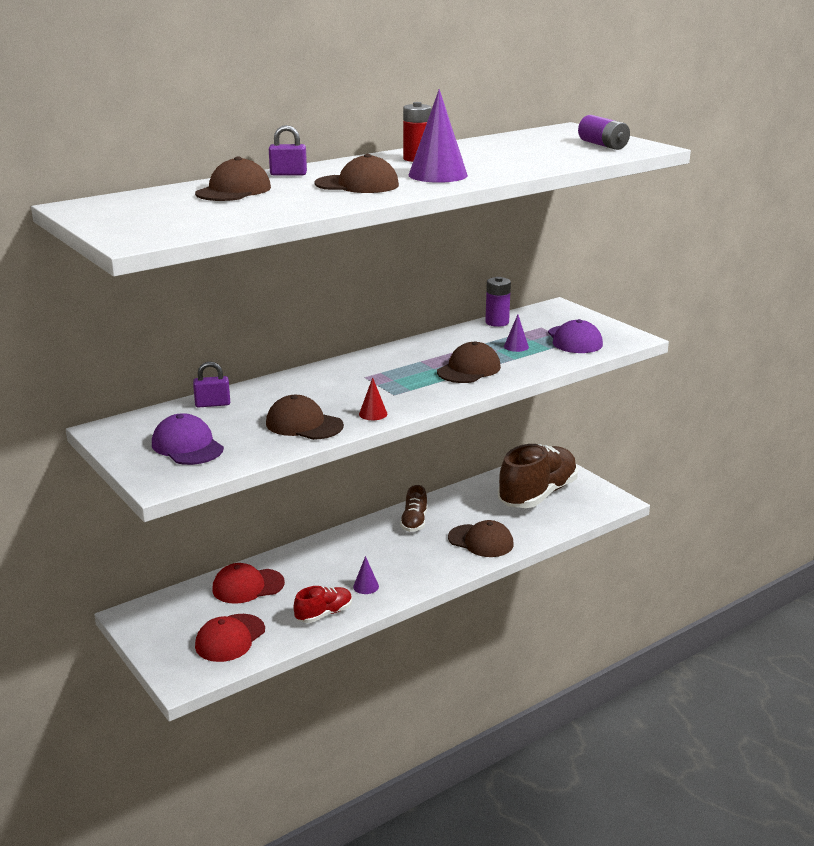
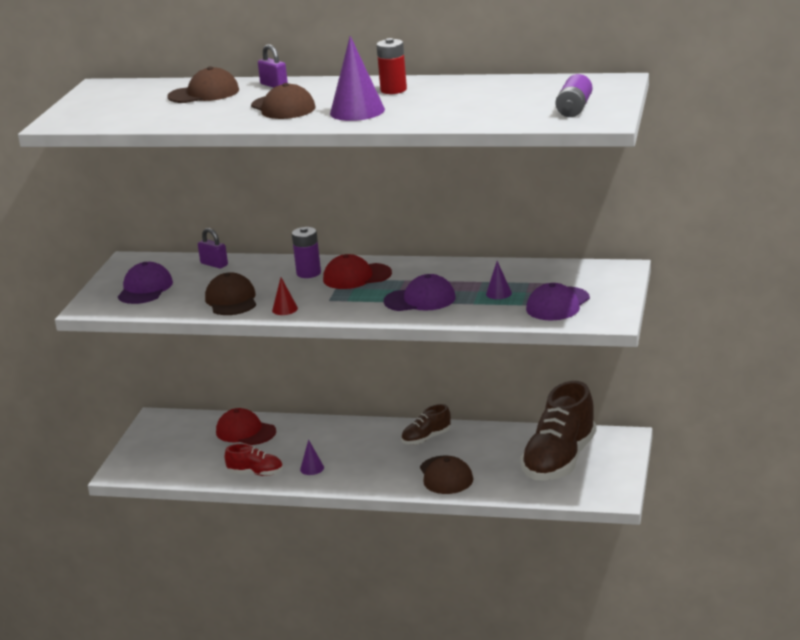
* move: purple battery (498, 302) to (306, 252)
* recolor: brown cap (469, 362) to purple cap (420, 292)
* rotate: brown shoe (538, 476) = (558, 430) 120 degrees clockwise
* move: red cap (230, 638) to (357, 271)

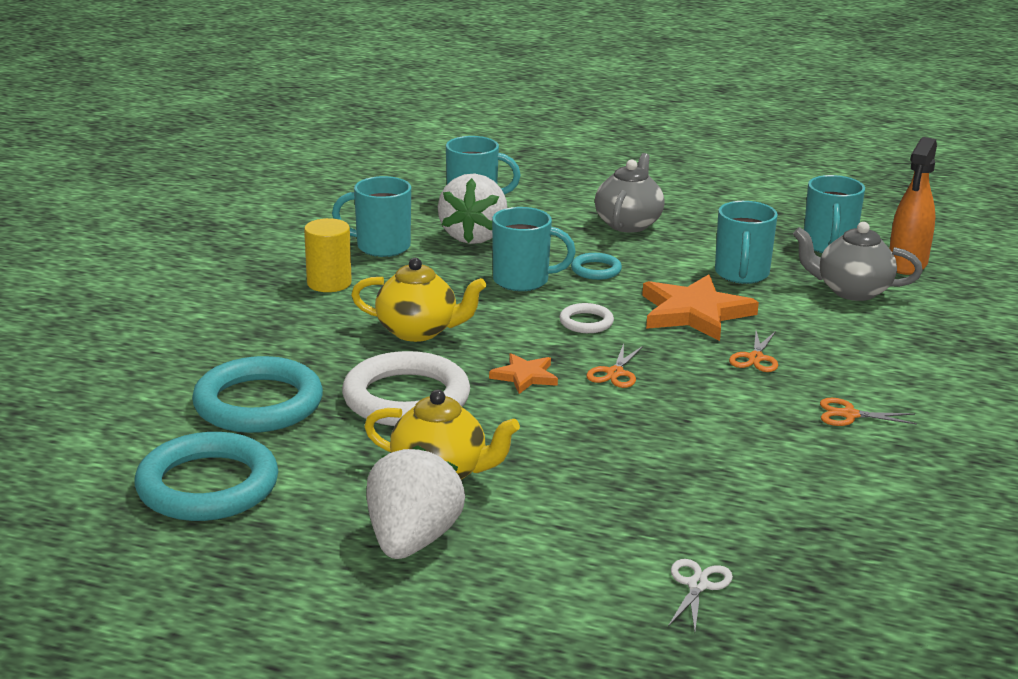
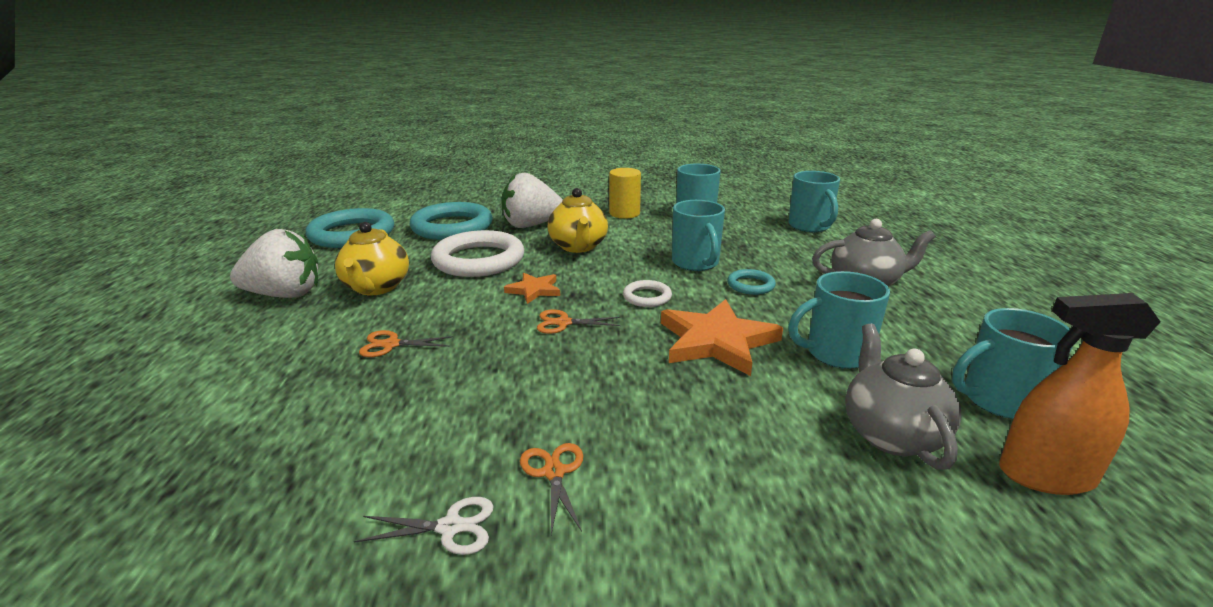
* move: white strawberry (472, 208) to (532, 200)
* move: orange scissors (753, 351) to (406, 343)
* move: white scissors (700, 595) to (423, 526)

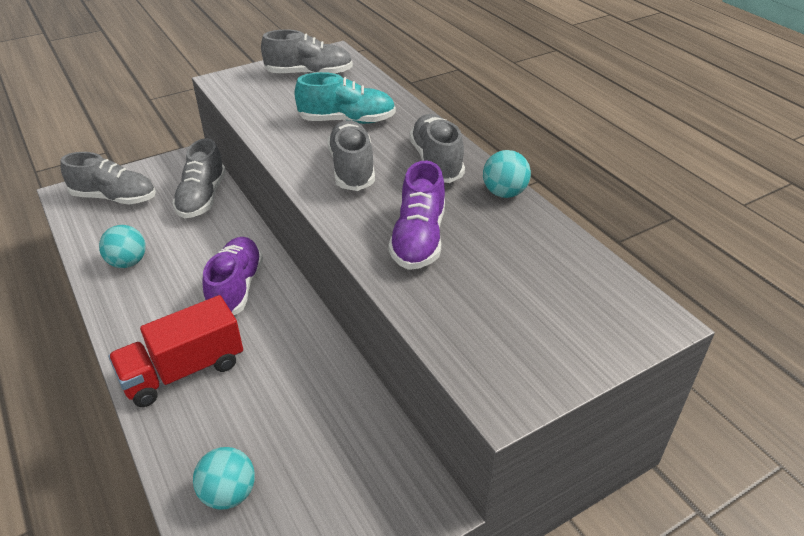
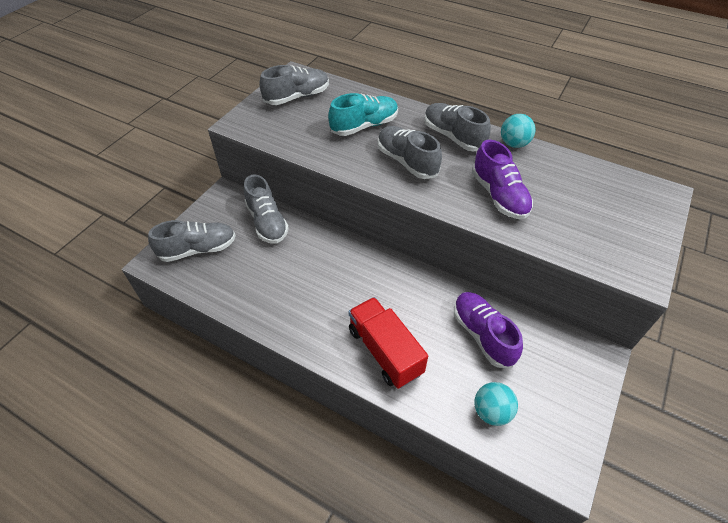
* delete: turquoise ball (122, 246)
* move: purple shoe (232, 276) to (488, 330)
* rotate: red truck (175, 351) = (388, 343) 120 degrees clockwise

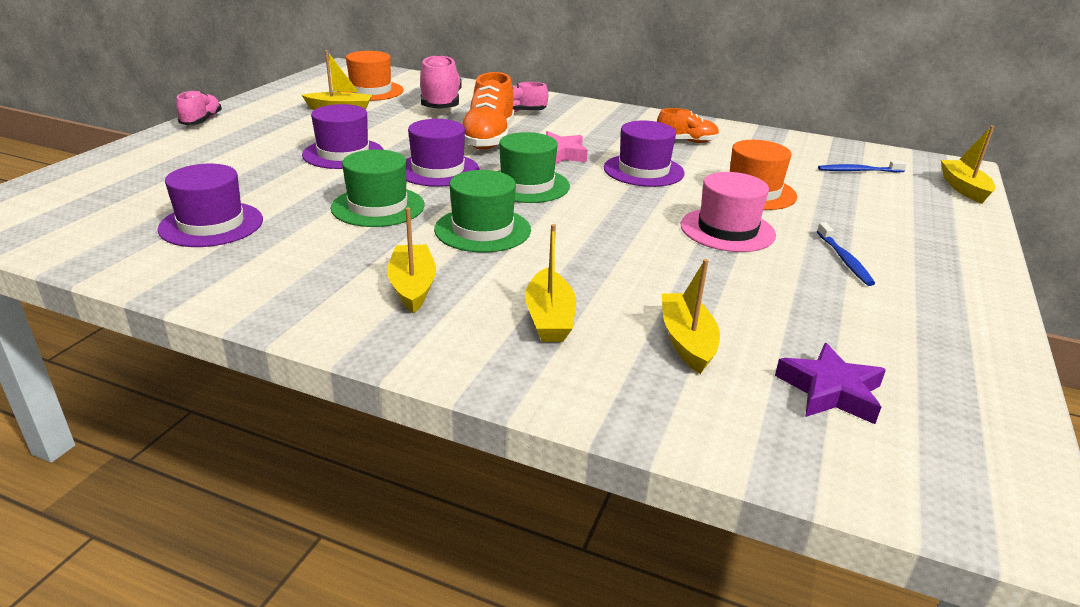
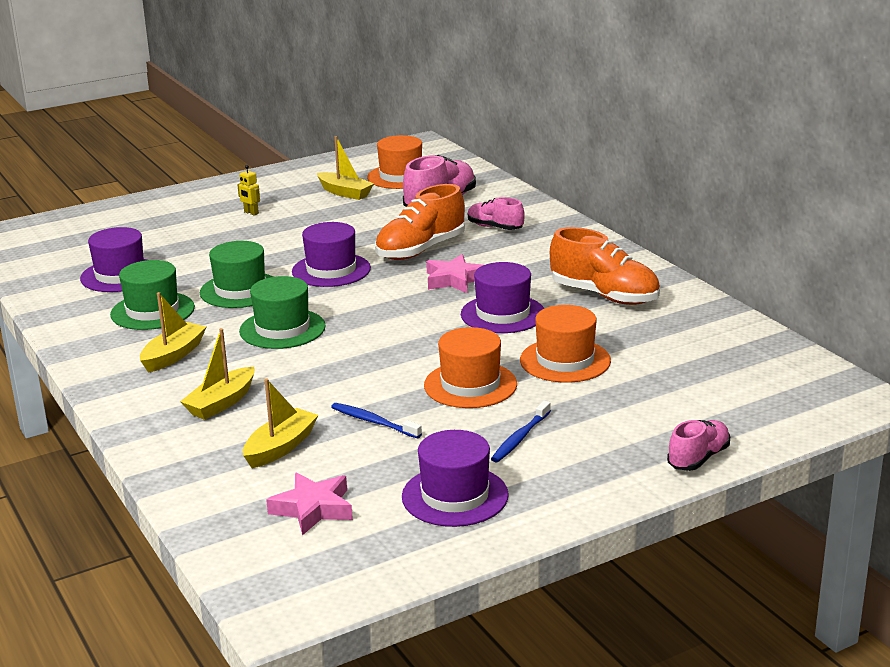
* move: pink shoe (199, 107) to (698, 445)
* move: purple hat (343, 136) to (455, 478)
* resize: orange shoe (688, 125) = (605, 266) x1.68
* delete: yellow boat (968, 165)
* move: green hat (534, 167) to (152, 295)
* move: blue toothbrush (862, 166) to (376, 420)
* recolor: pink hat (728, 212) to orange hat (470, 367)
* recolor: purple star (830, 383) to pink star (309, 503)
* insert: yellow robot (248, 190)

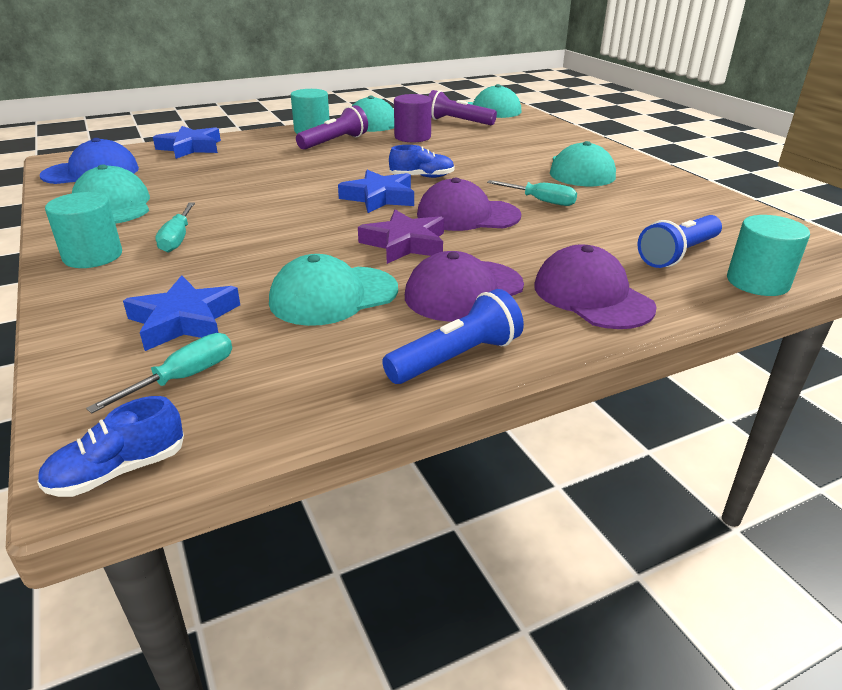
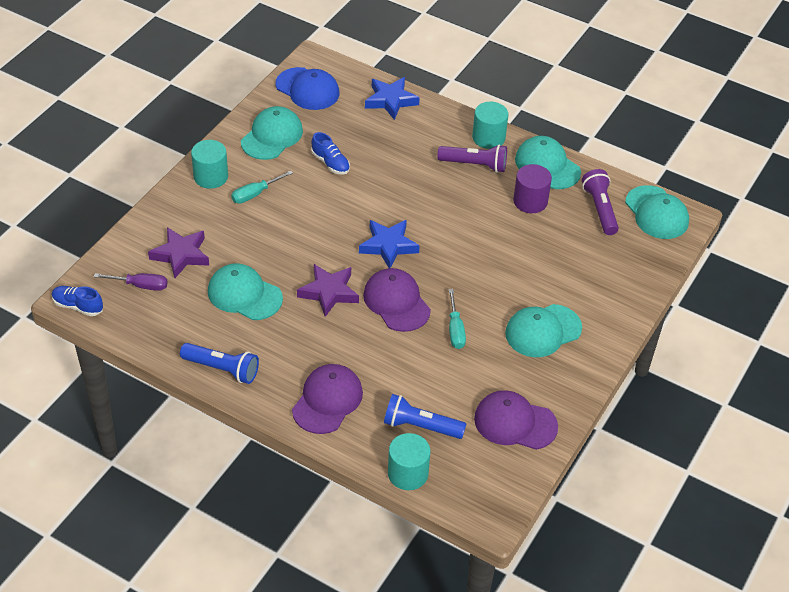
* move: blue shoe (422, 161) to (330, 153)
* move: purple cap (464, 286) to (516, 420)
* recolor: blue star (181, 313) to purple star (178, 252)
* recolor: turquoise screwdriver (159, 373) to purple screwdriver (130, 282)

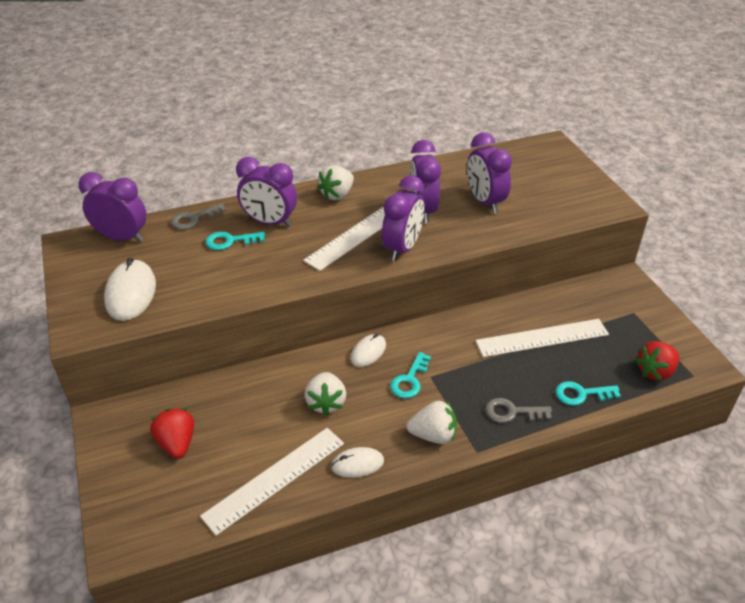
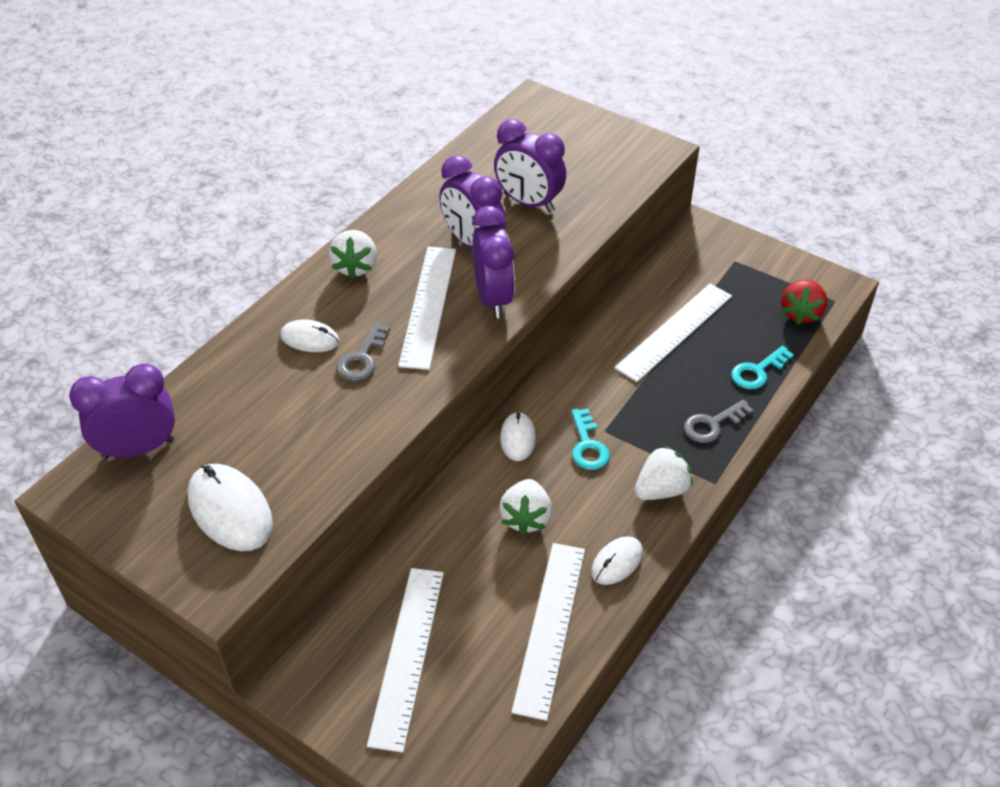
* replace: purple clock (266, 192) to white mouse (310, 335)
* move: grey key (199, 216) to (363, 351)
* delete: turquoise key (235, 241)
* rotate: white strawberry (325, 394) = (525, 507) 45 degrees clockwise
* replace: red strawberry (172, 433) to white ruler (405, 660)

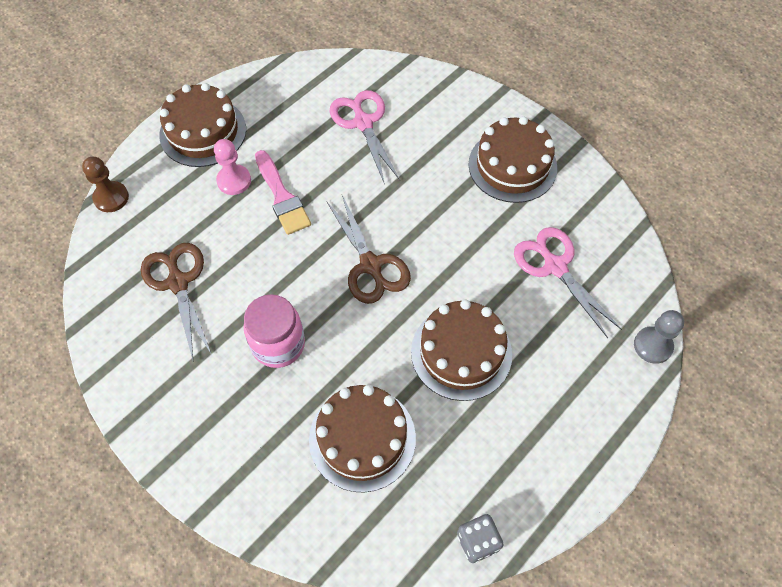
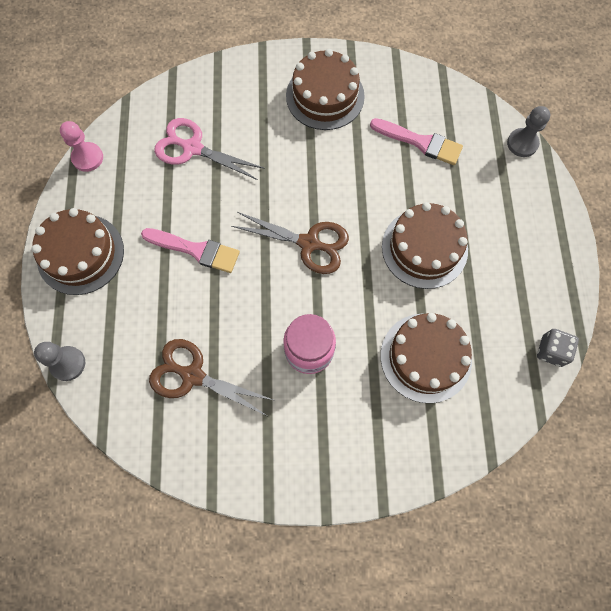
* move: pink pawn (232, 167) to (81, 146)
* recolor: brown pawn (105, 184) to grey pawn (59, 361)
* replace: pink scissors (568, 282) to pink brush (416, 141)

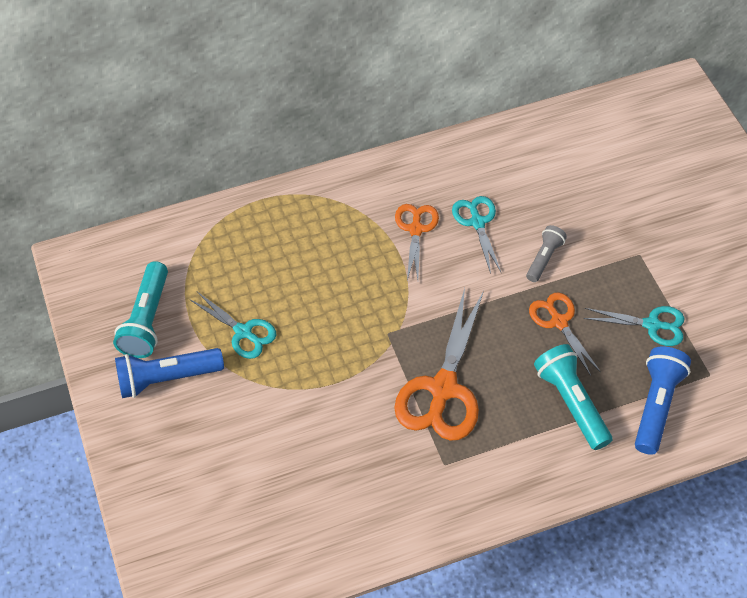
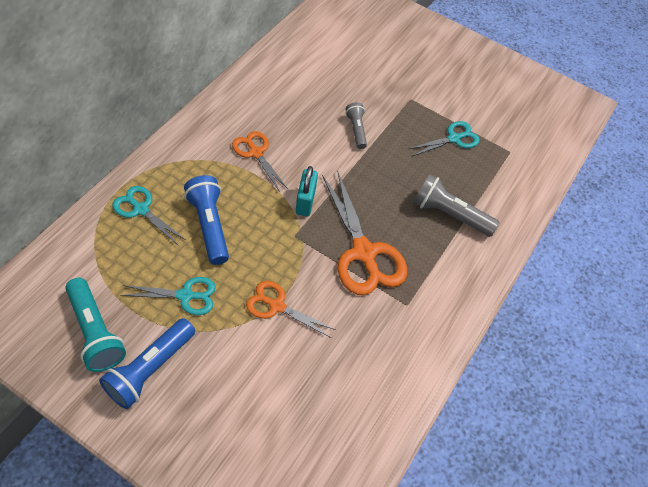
* move: turquoise scissors (476, 235) to (149, 216)
* move: orange scissors (565, 334) to (291, 309)
* recolor: turquoise flashlight (573, 397) to grey flashlight (456, 205)
* move: blue flashlight (663, 401) to (206, 220)
* insert: turquoise padlock (307, 191)

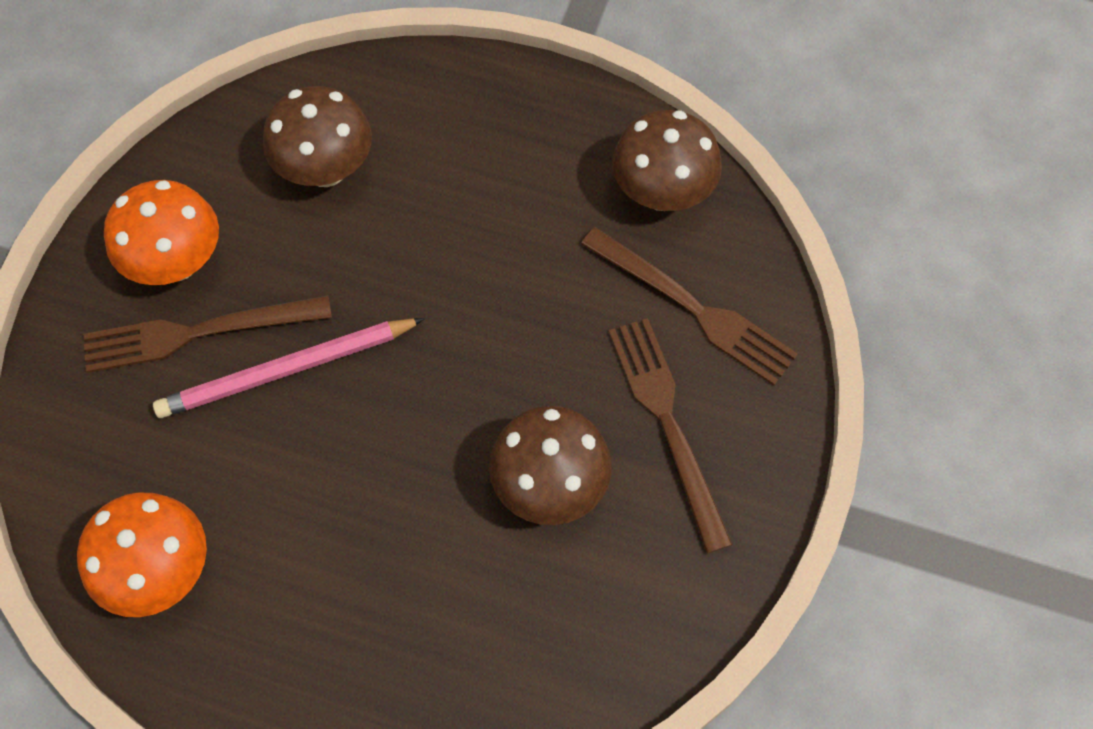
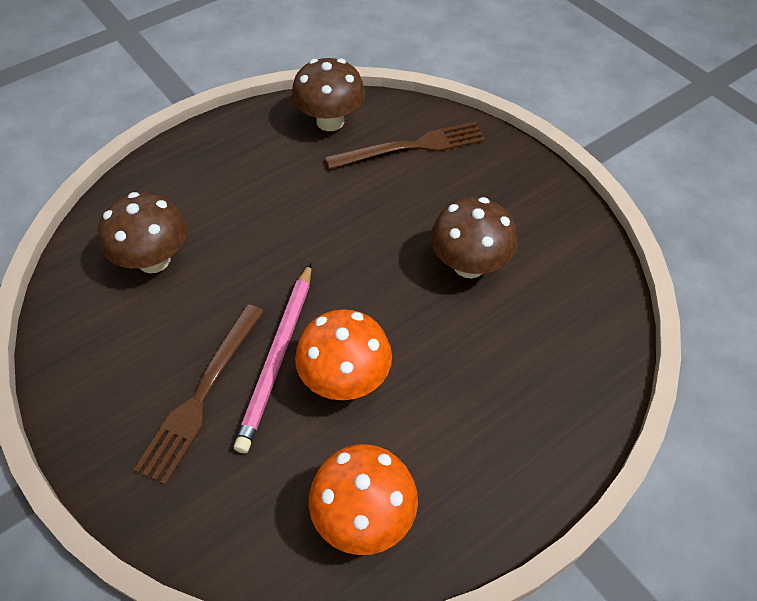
* move: orange mushroom (161, 232) to (343, 354)
* delete: brown fork (670, 435)

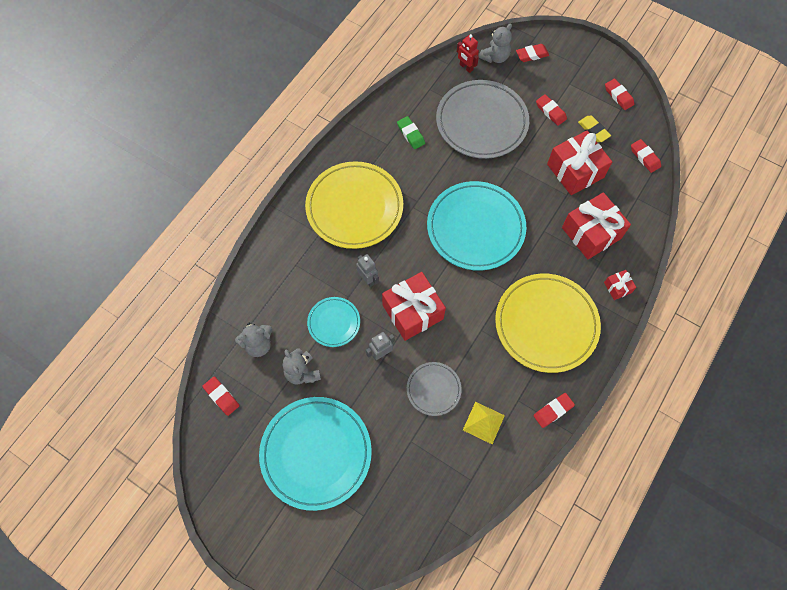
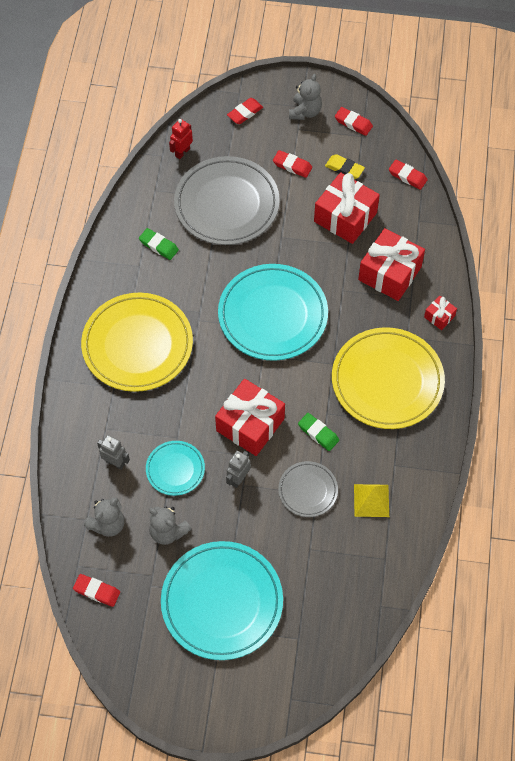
* move: grey teddy bear (495, 43) to (305, 97)
* rotate: red robot (468, 53) = (181, 139) 105 degrees clockwise
* move: grey robot (367, 270) to (113, 452)
* delete: red eraser (554, 410)
* insert: green eraser (318, 432)

